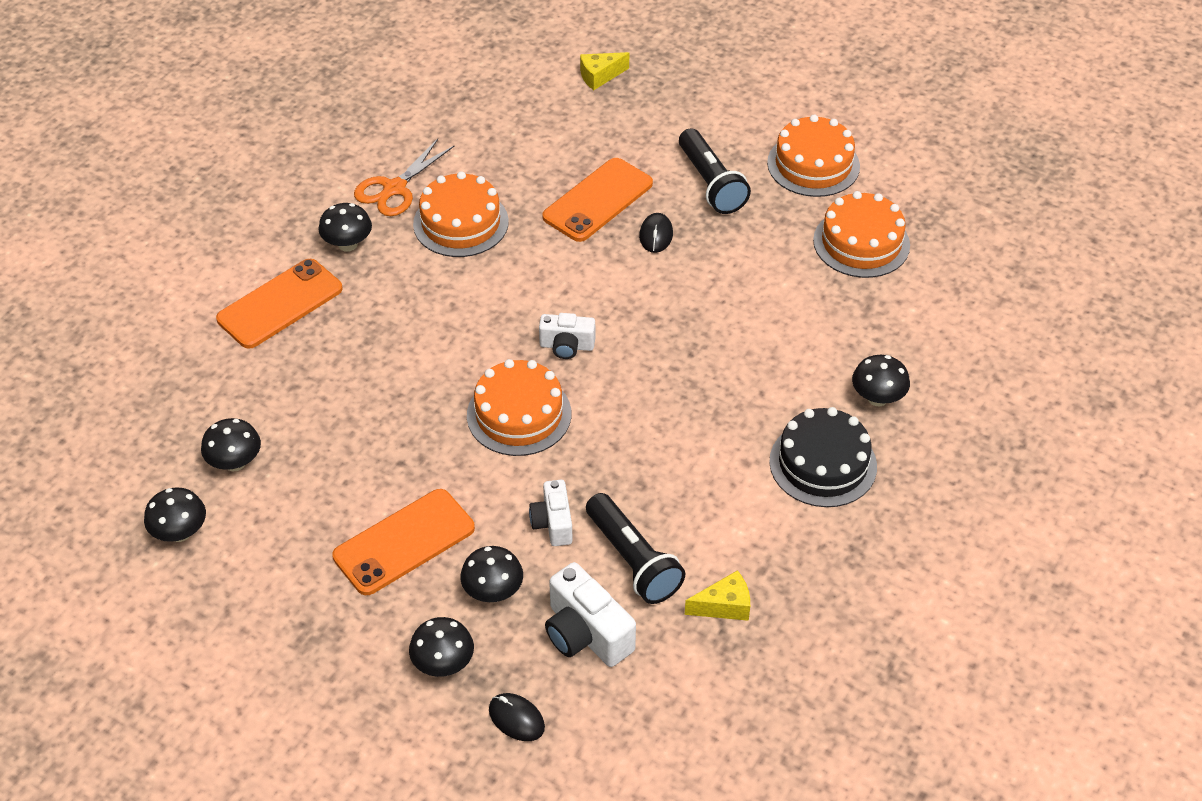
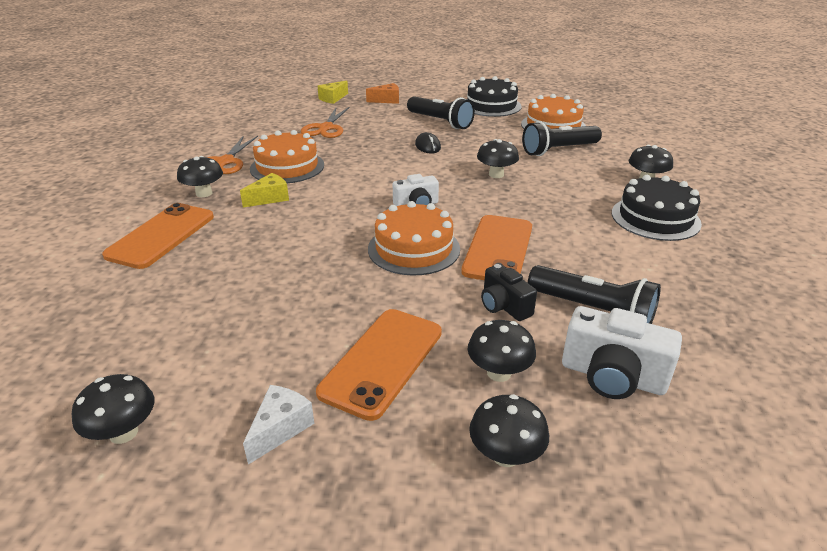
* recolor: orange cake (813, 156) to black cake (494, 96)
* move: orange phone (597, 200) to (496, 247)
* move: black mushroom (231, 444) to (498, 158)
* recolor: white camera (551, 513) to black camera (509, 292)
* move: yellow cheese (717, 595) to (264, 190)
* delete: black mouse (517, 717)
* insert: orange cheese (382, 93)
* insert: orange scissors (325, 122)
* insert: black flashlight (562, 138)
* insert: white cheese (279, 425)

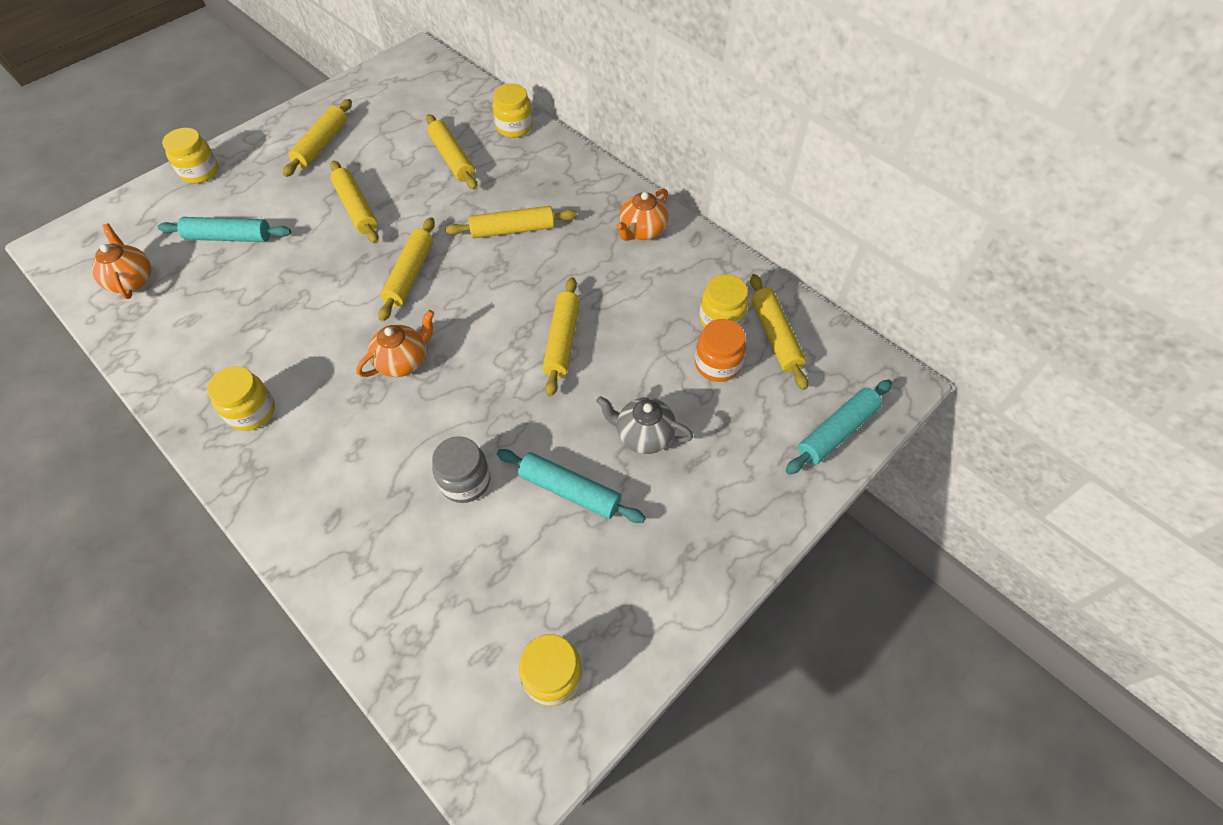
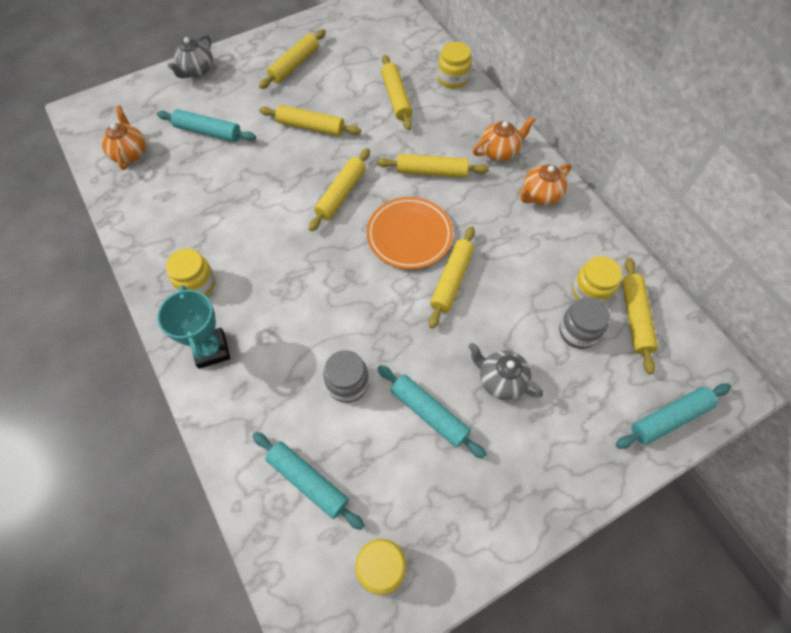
* replace: yellow jar (190, 155) to grey teapot (190, 57)
* rotate: yellow rolling pin (354, 201) = (310, 120) 60 degrees counterclockwise
* move: orange teapot (395, 343) to (504, 138)
* recolor: orange jar (720, 350) to grey jar (584, 323)
* insert: orange plate (409, 233)
* insert: turquoise trophy (193, 327)
* insert: turquoise rolling pin (308, 481)

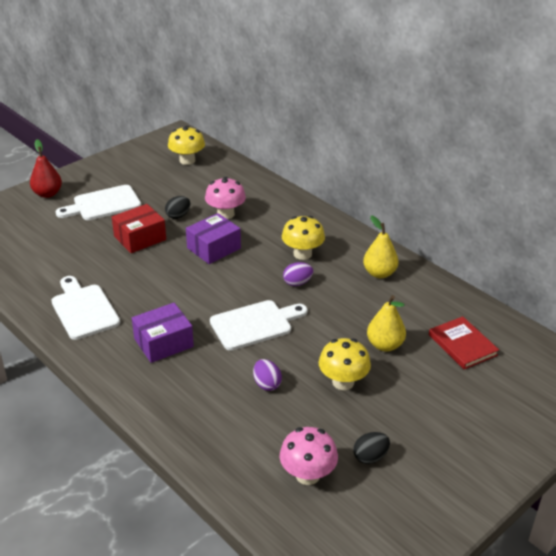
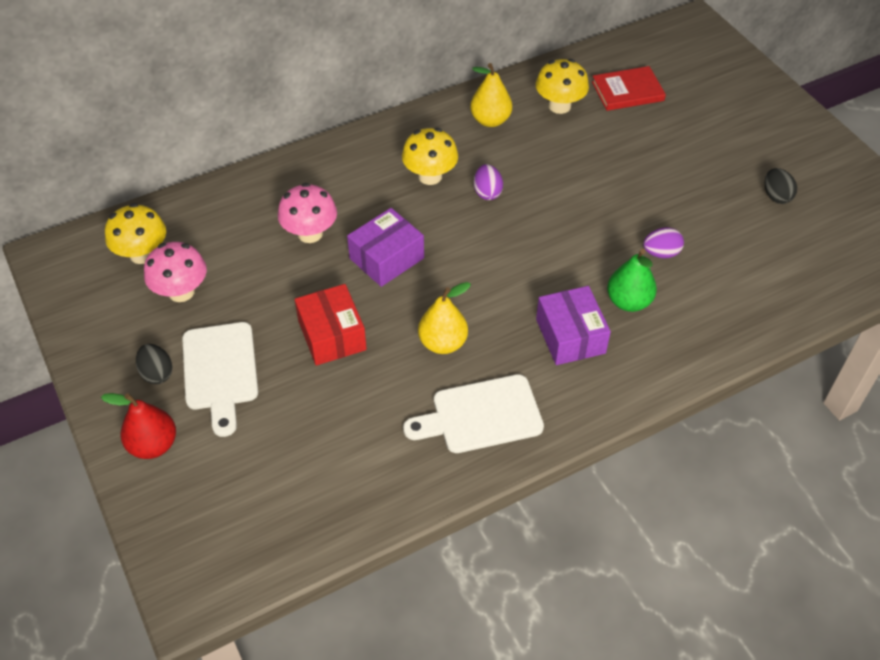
* move: black egg (177, 207) to (154, 364)
* rotate: purple box (213, 238) = (385, 247) 75 degrees clockwise
* move: yellow pear (386, 323) to (444, 318)
* delete: white cutting board (259, 325)
* move: yellow mushroom (345, 364) to (562, 86)
* move: pink mushroom (309, 456) to (175, 272)
* insert: green pear (632, 280)

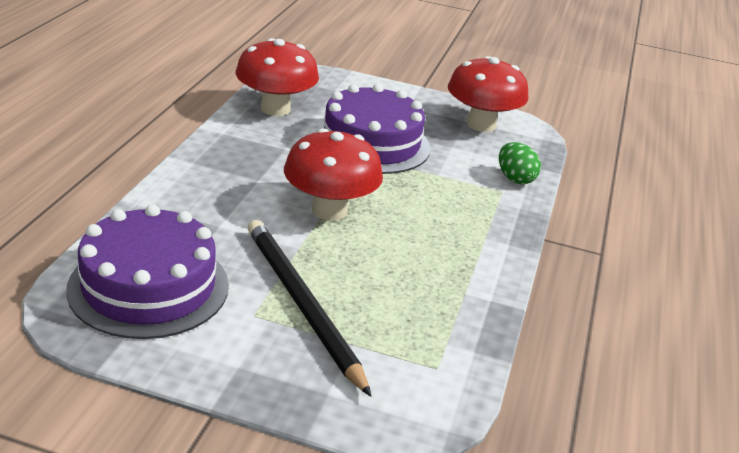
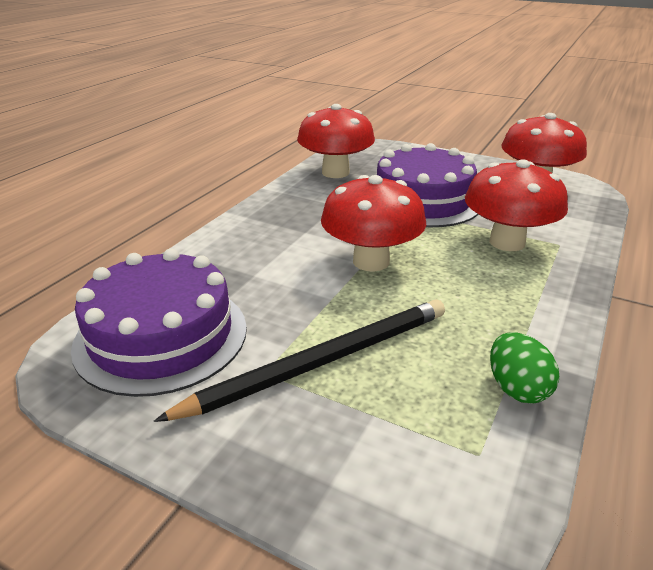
* move: green egg (520, 163) to (524, 368)
* rotate: black pencil (310, 308) = (299, 360) 75 degrees clockwise
* insert: red mushroom (516, 205)

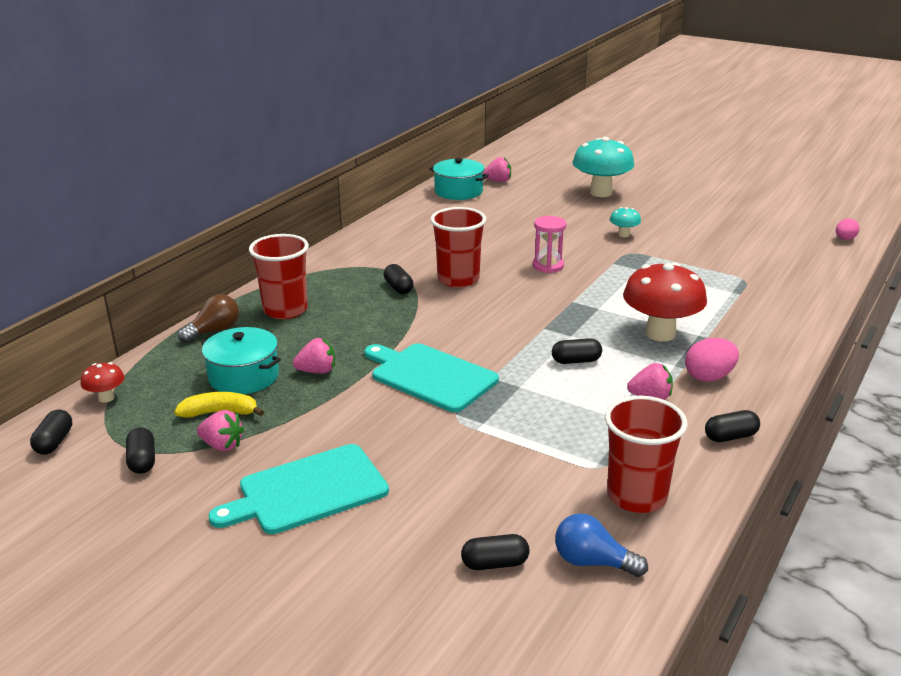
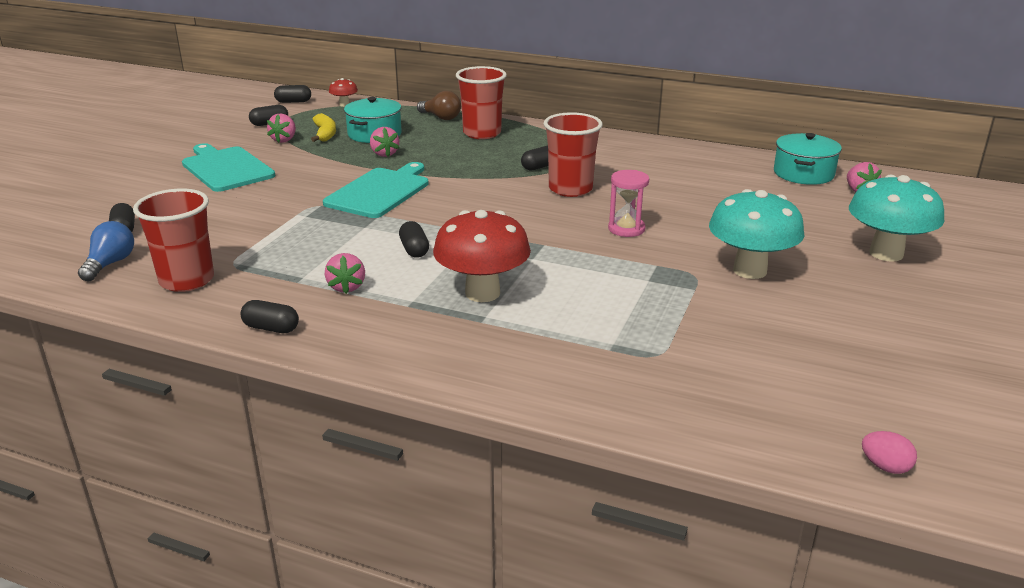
* resize: turquoise mushroom (625, 222) = (757, 234) x2.15
* delete: pink egg (712, 360)
* rotate: black capsule (732, 426) = (270, 316) 45 degrees counterclockwise

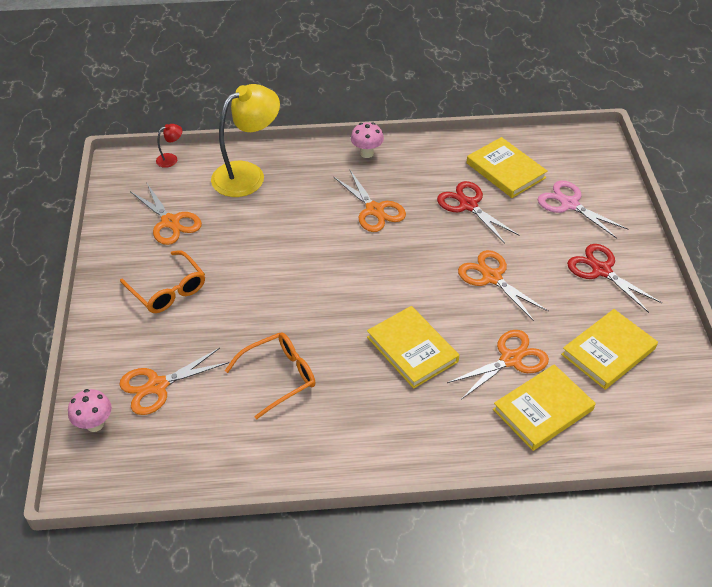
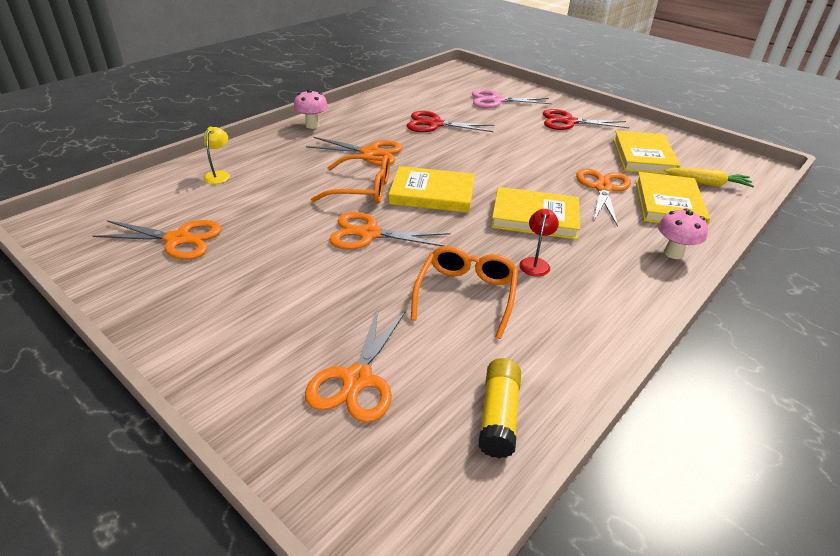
* resize: yellow lamp (245, 140) = (216, 155) x0.41
* move: red lamp (169, 146) to (539, 243)
* move: yellow book (507, 167) to (432, 189)
* move: orange glasses (162, 281) to (350, 178)
* move: orange scissors (503, 285) to (390, 231)
* move: pink mushroom (90, 410) to (683, 234)
* insert: yellow carrot (709, 177)
* insert: yellow glue stick (499, 408)

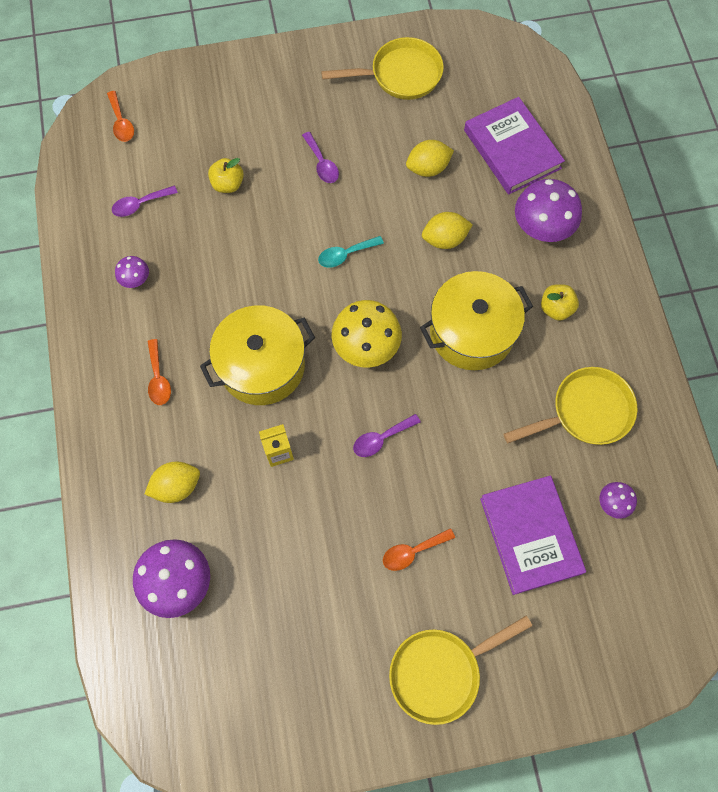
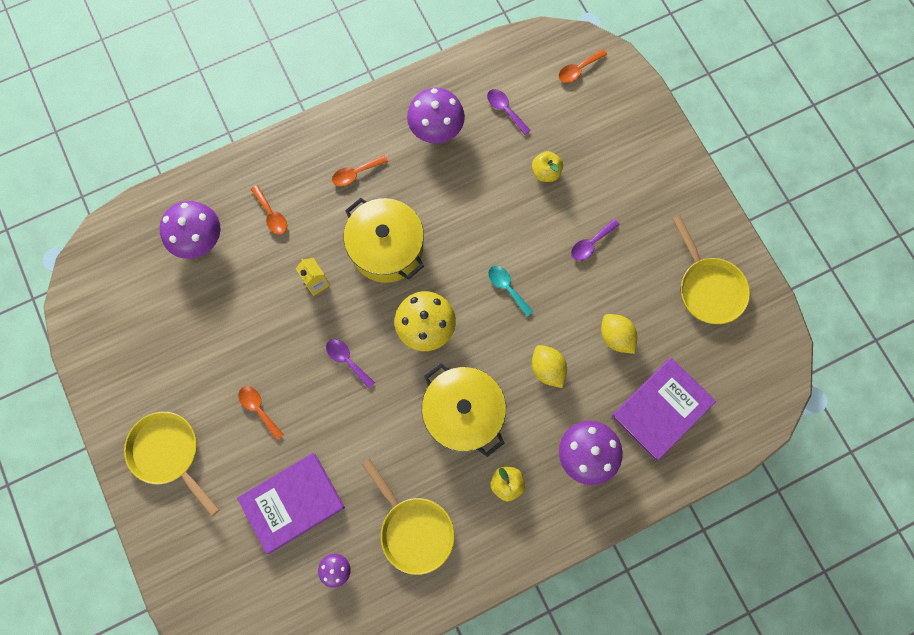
* resize: purple mushroom (132, 272) = (436, 115) x1.99
* replace: yellow lemon (172, 482) to orange spoon (269, 210)

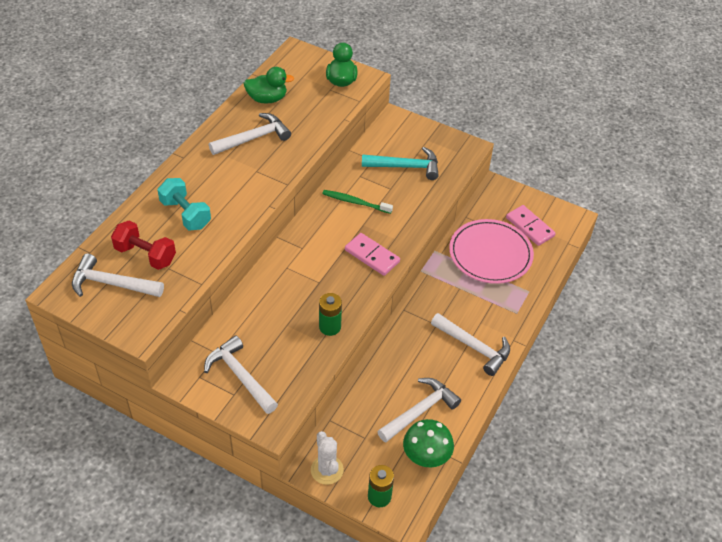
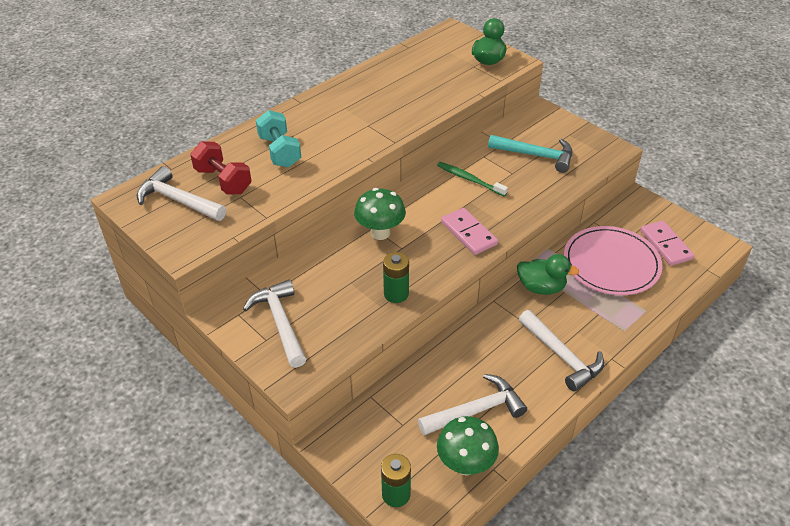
* move: green duck (269, 85) to (548, 274)
* delete: white hammer (250, 134)
* delete: white cactus (327, 458)
* insert: green mushroom (380, 214)

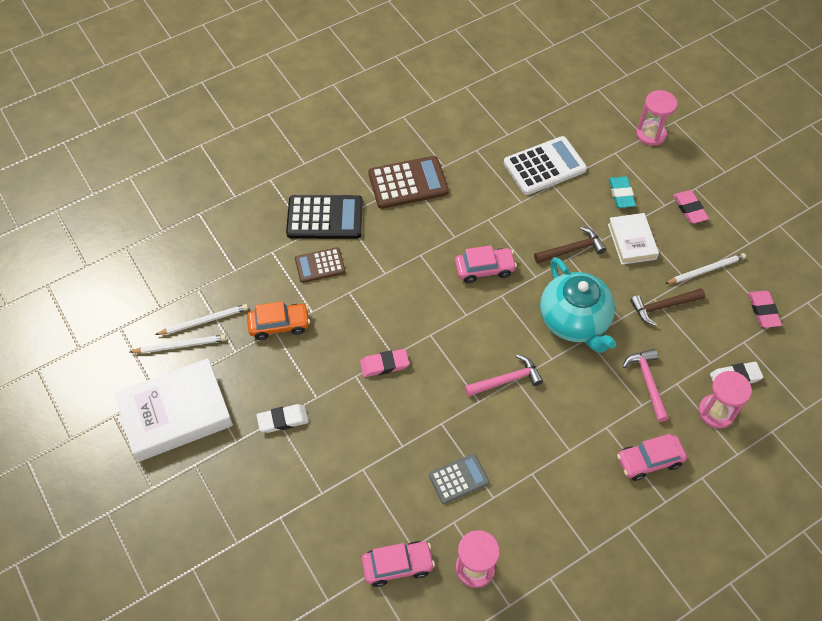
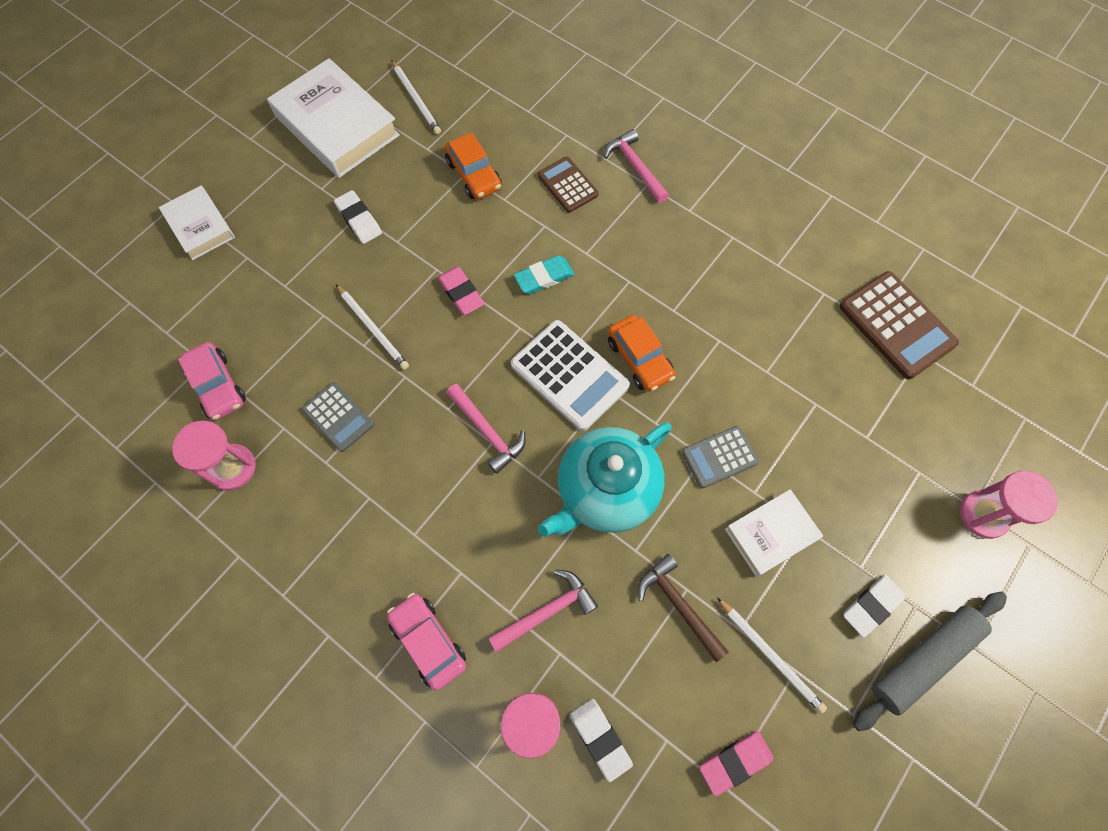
* move: white calculator (545, 165) to (570, 375)
* move: brown calculator (408, 182) to (899, 325)
* move: turquoise eraser (622, 192) to (544, 274)
* recolor: pink eraser (691, 206) to white eraser (874, 606)
* replace: black calculator (324, 217) to pink hammer (636, 166)
* replace: brown hammer (570, 245) to grey calculator (720, 457)
* recolor: pink car (486, 264) to orange car (641, 353)
* move: white pencil (201, 319) to (372, 327)
* insert: white book (197, 223)
* insert: grey rolling pin (930, 661)

